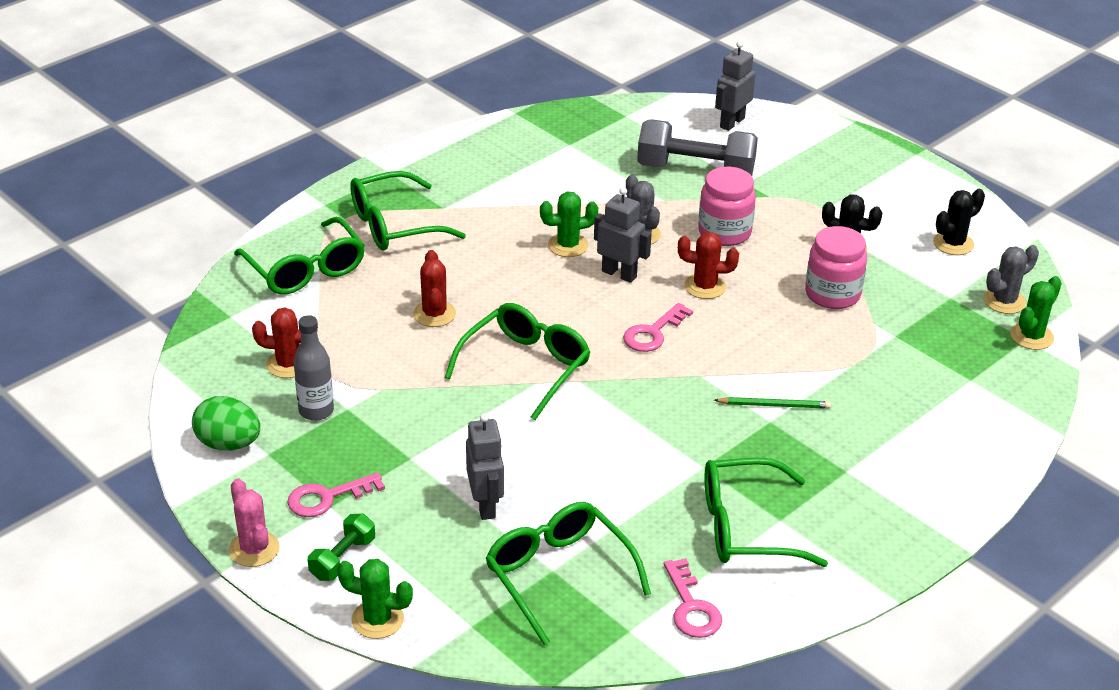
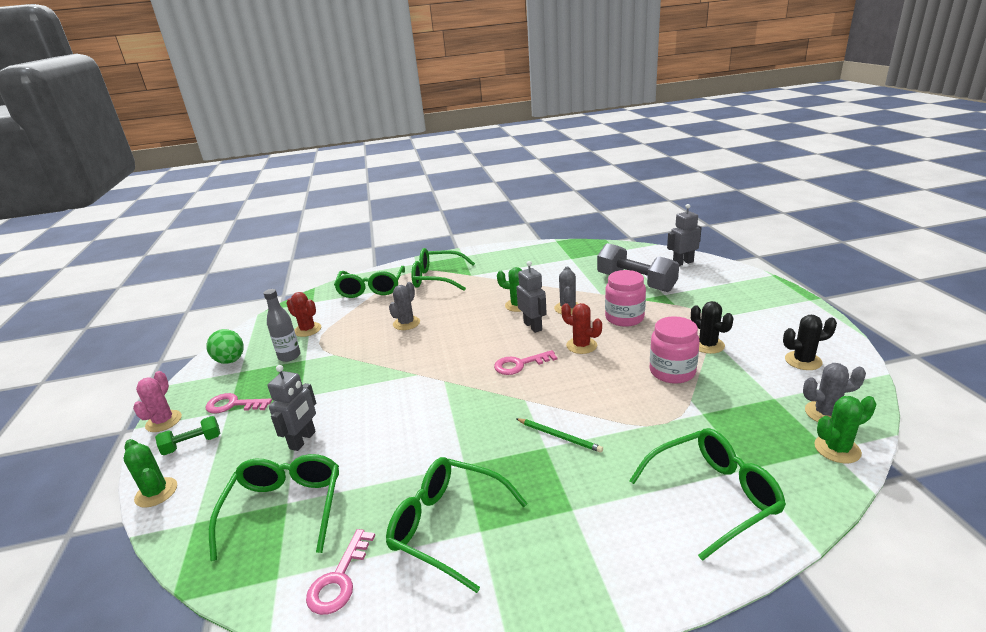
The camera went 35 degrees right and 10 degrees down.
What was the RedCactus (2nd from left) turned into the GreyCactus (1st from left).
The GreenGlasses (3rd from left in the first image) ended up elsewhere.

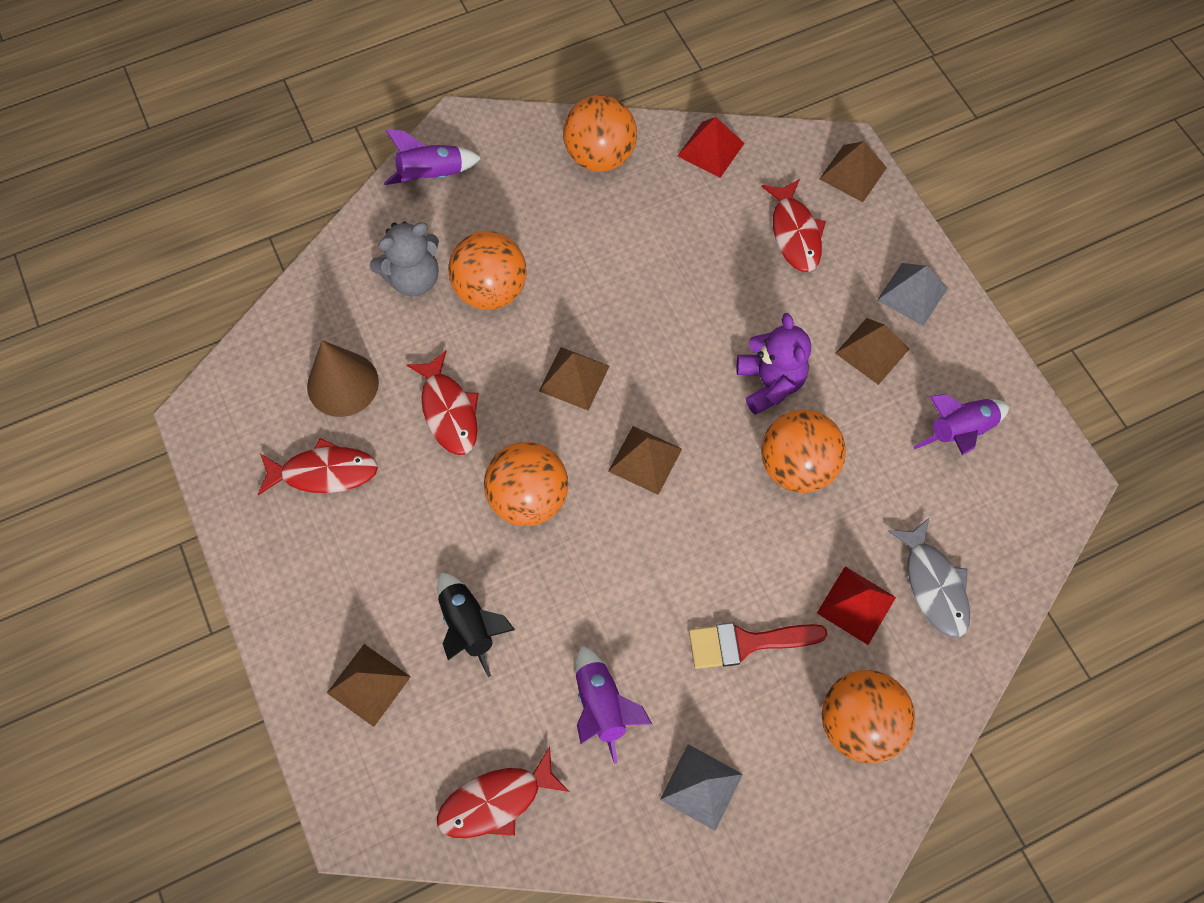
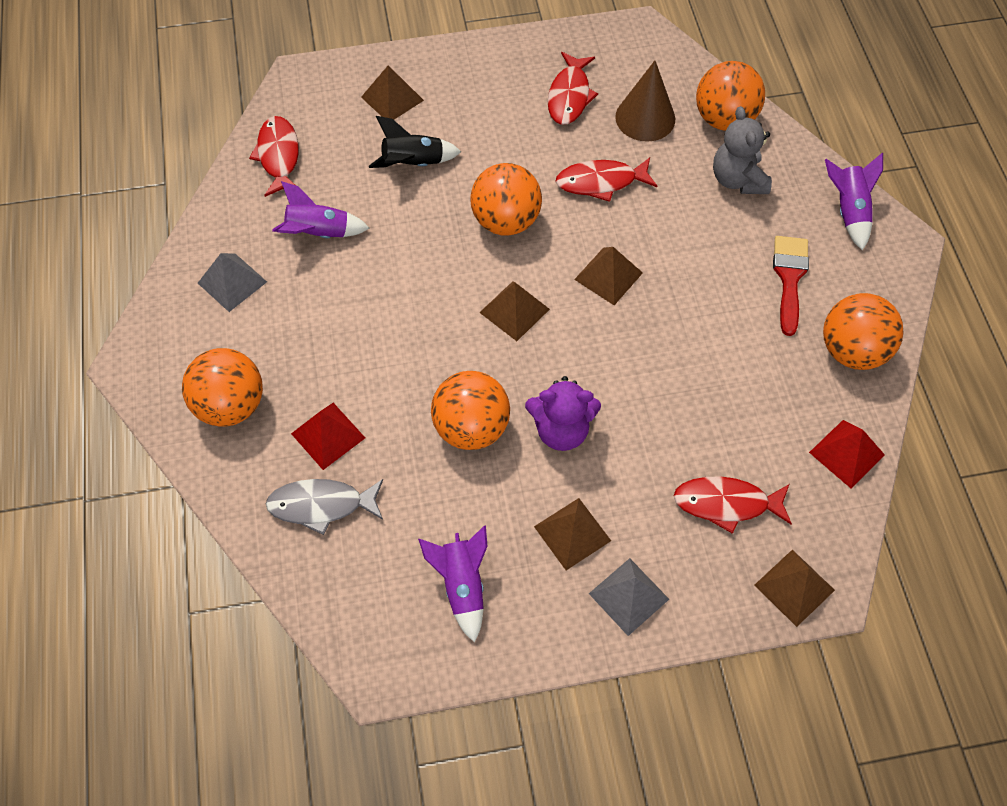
The camera went 105 degrees right and 5 degrees down.
The OrangeBall (1st from left in the first image) ended up elsewhere.
The RedBrush ended up elsewhere.

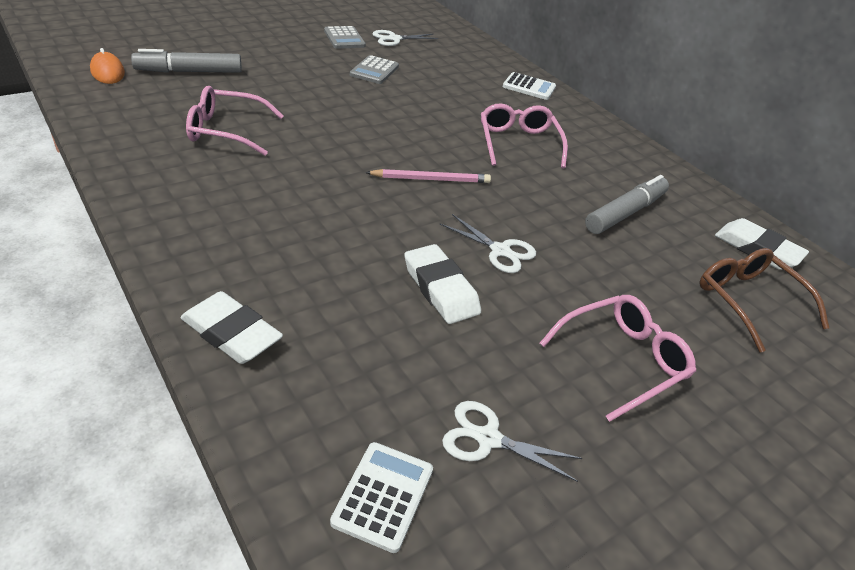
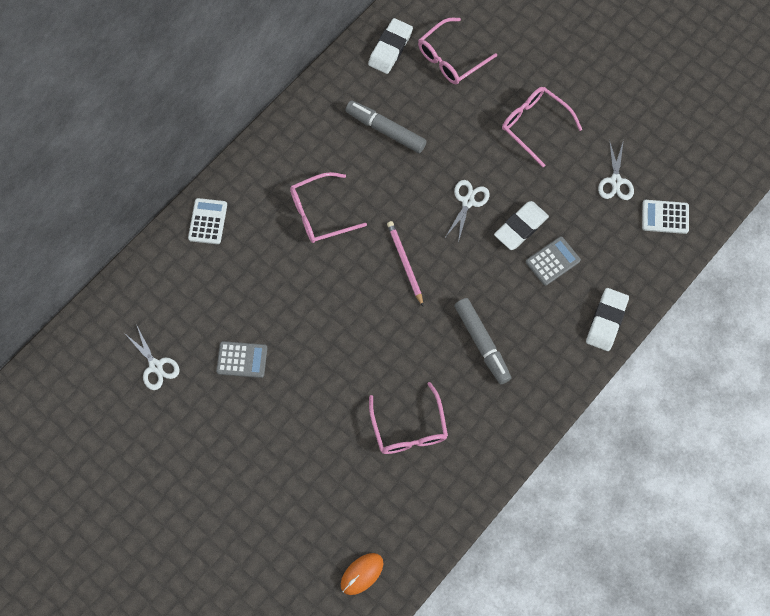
The camera went 100 degrees left and 30 degrees up.
What was the BrownGlasses turned into the PinkGlasses (3rd from left).
The GreyMarker (1st from left in the first image) ended up elsewhere.
The GreyCalculator (1st from left in the first image) ended up elsewhere.

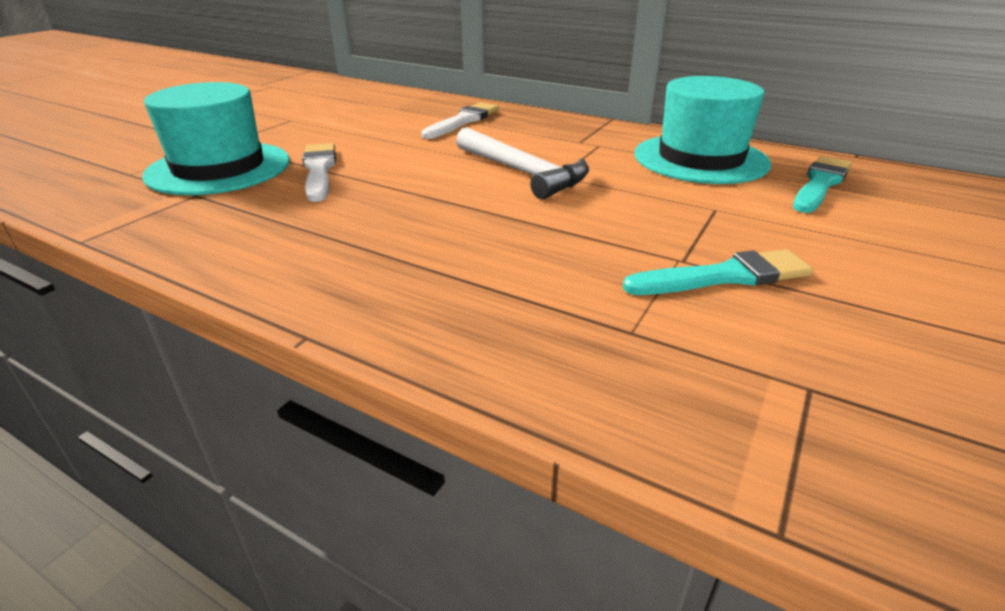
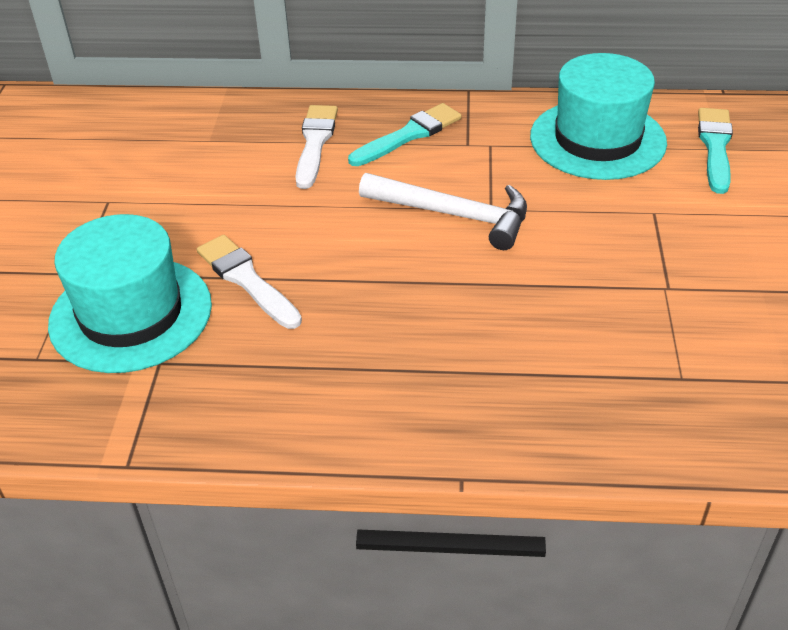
The camera went 25 degrees left and 10 degrees up.
The TurquoiseBrush (1st from left) ended up elsewhere.

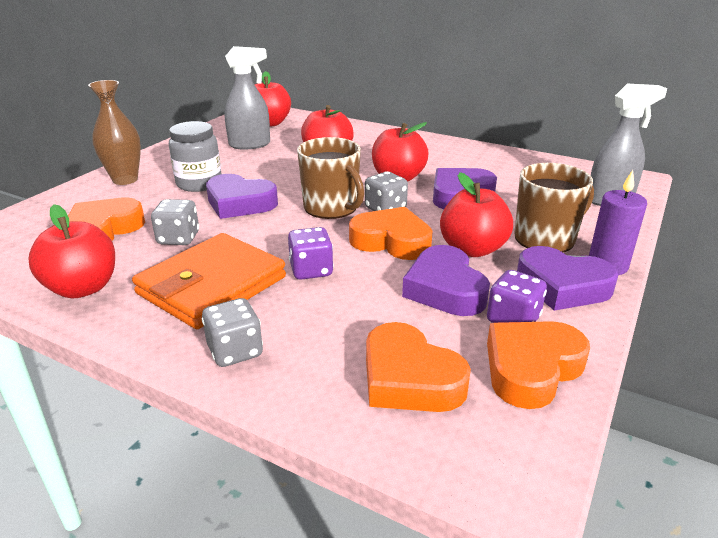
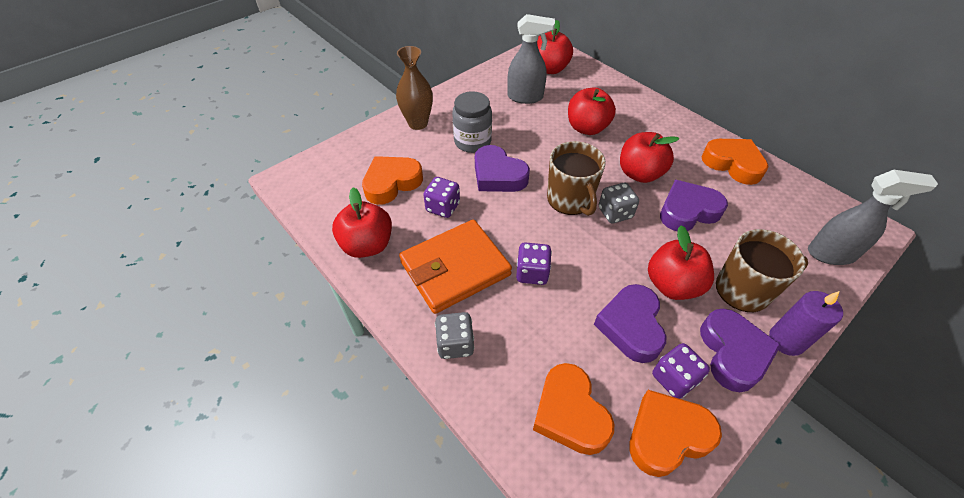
The camera went 20 degrees right and 20 degrees up.
What was the GreyDice (1st from left) turned into the PurpleDice (1st from left).
The PurpleHeart (4th from left) ended up facing another way, 135 degrees counterclockwise from before.
The OrangeHeart (2nd from left in the first image) ended up elsewhere.

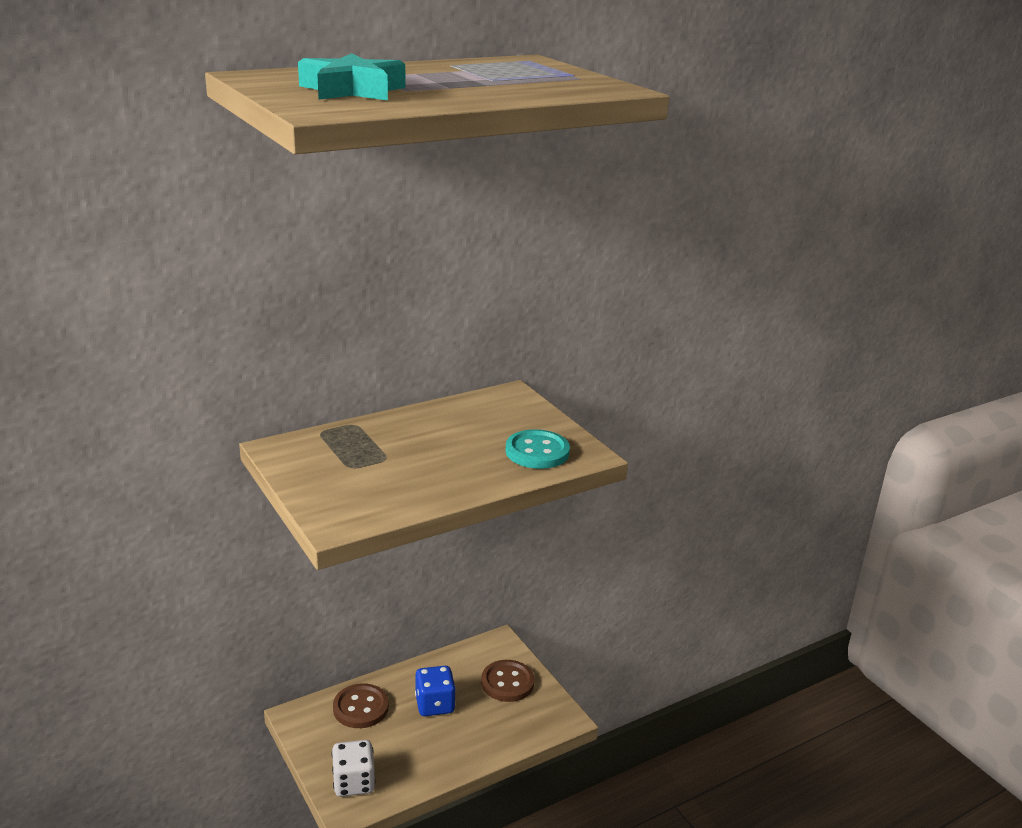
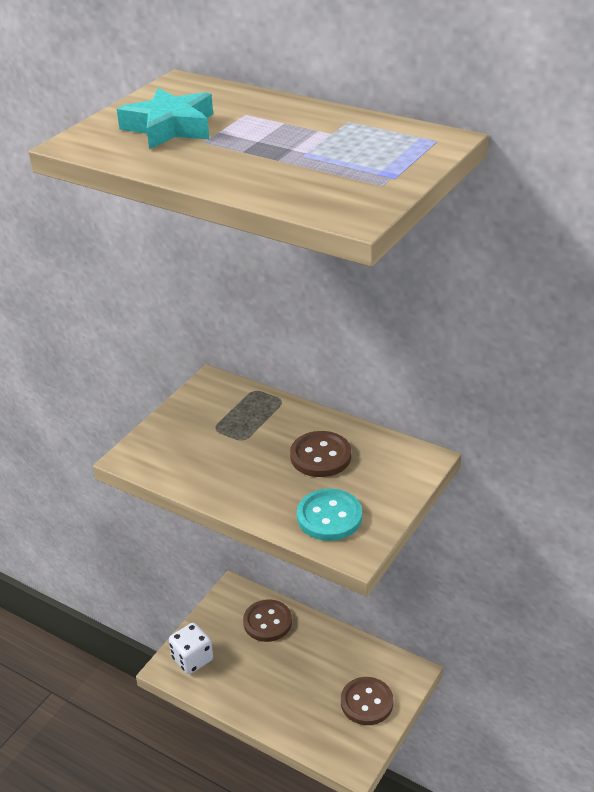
The camera went 65 degrees right and 10 degrees up.
The second view gained the BrownButton (2nd from left).
The second view lost the BlueDice.

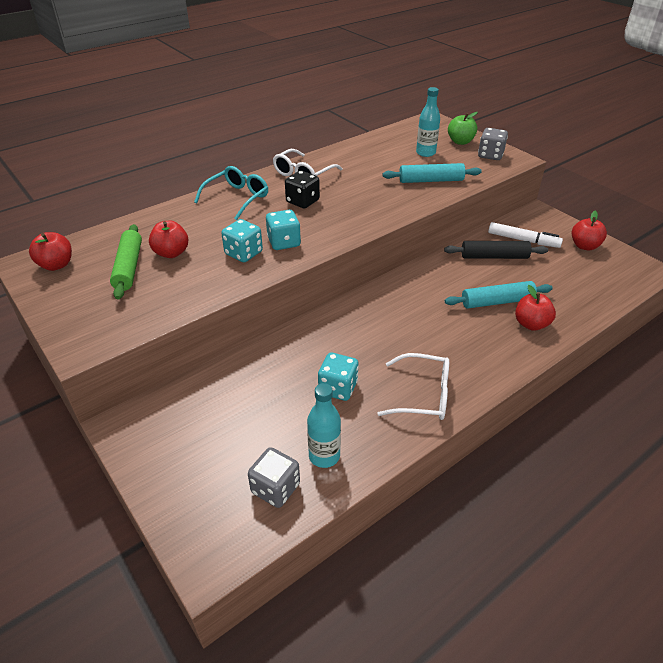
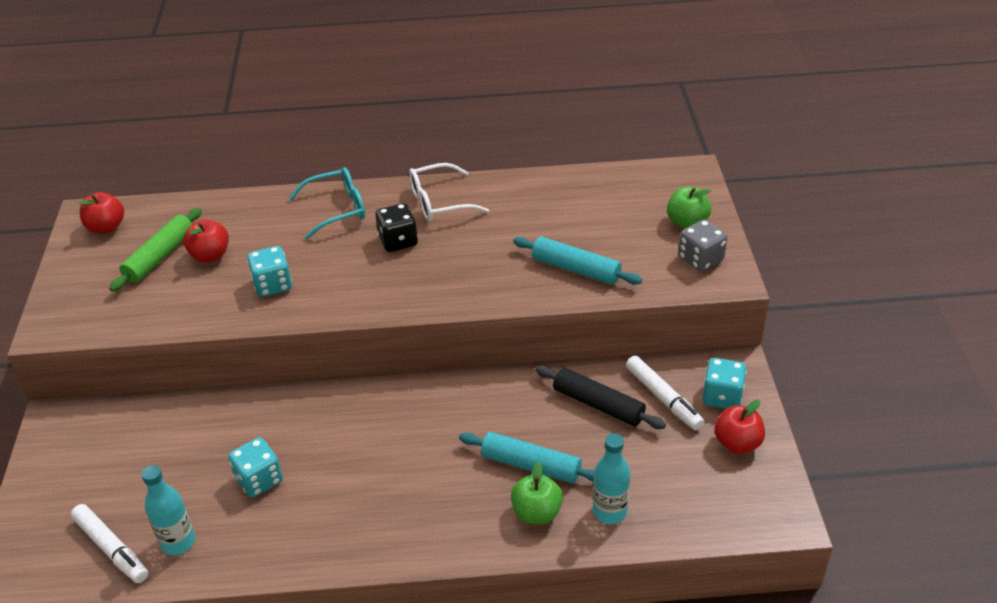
The camera went 35 degrees right and 0 degrees up.
Where the GreyDice (1st from left) stood, the WhiteMarker (1st from left) came to stand.
What was the RedApple (3rd from left) turned into the GreenApple (1st from left).
The TurquoiseBottle (2nd from left) ended up elsewhere.
The TurquoiseDice (2nd from left in the first image) ended up elsewhere.
The second view lost the WhiteGlasses (2nd from left).

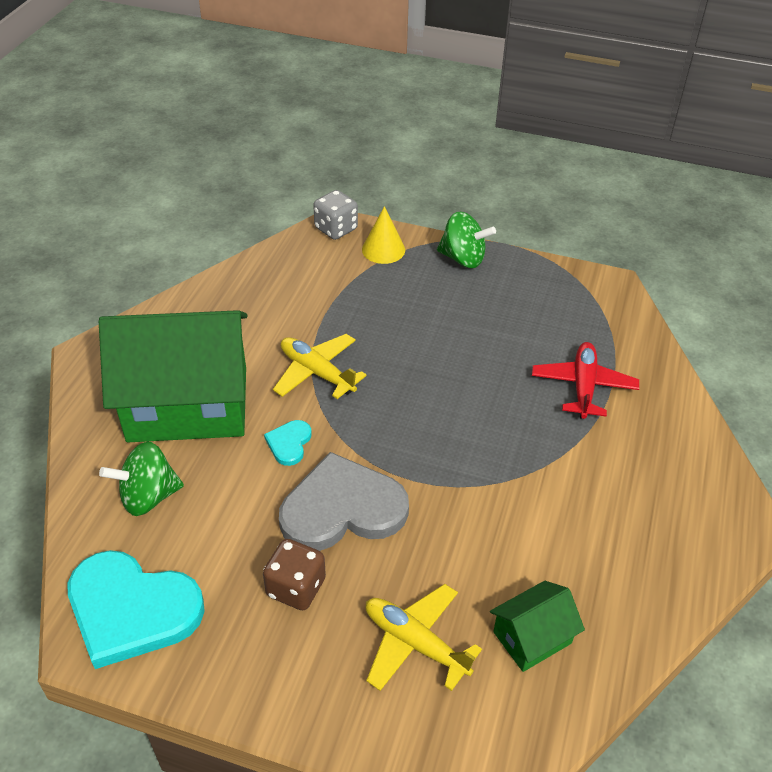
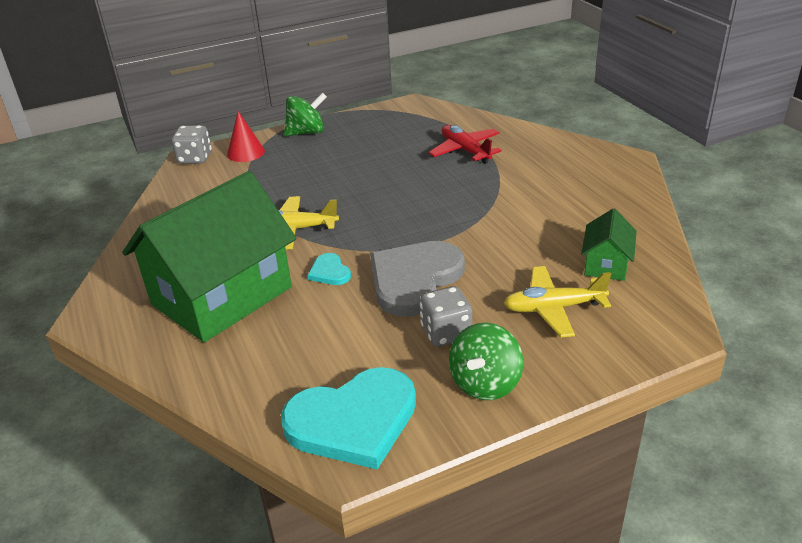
The camera went 40 degrees left and 10 degrees down.
What was the YellowCone turned into the RedCone.
What was the BrownDice turned into the GreyDice (2nd from left).
The GreenSpinningTop (1st from left in the first image) ended up elsewhere.

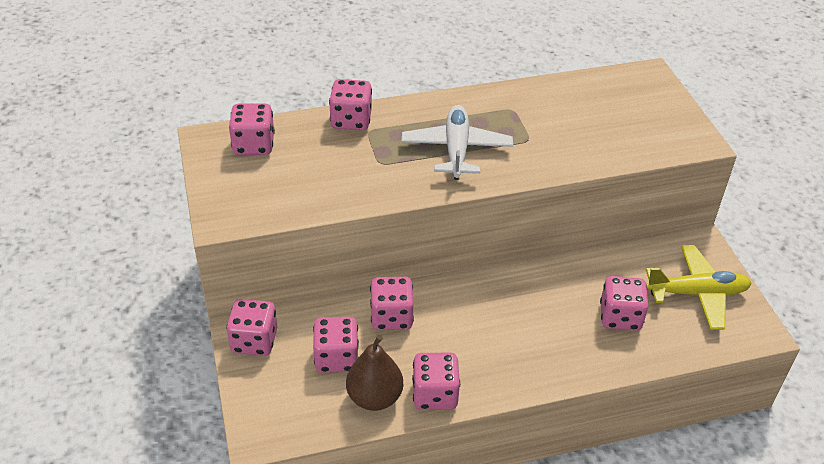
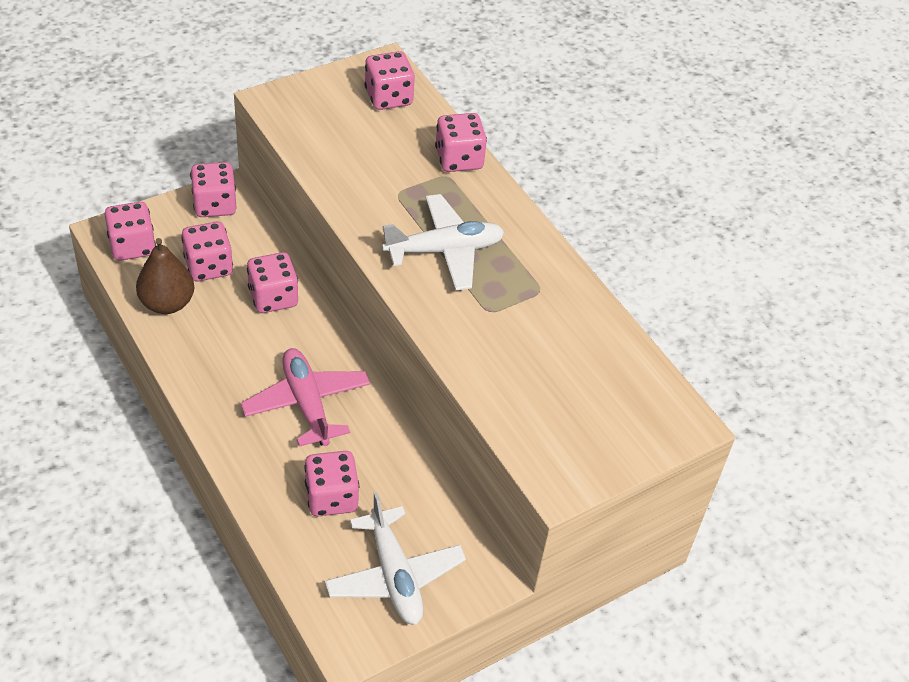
The camera went 70 degrees right and 5 degrees up.
The PinkDice (6th from left in the first image) ended up elsewhere.
The second view gained the PinkPlane.
What was the YellowPlane turned into the WhitePlane (1st from left).

